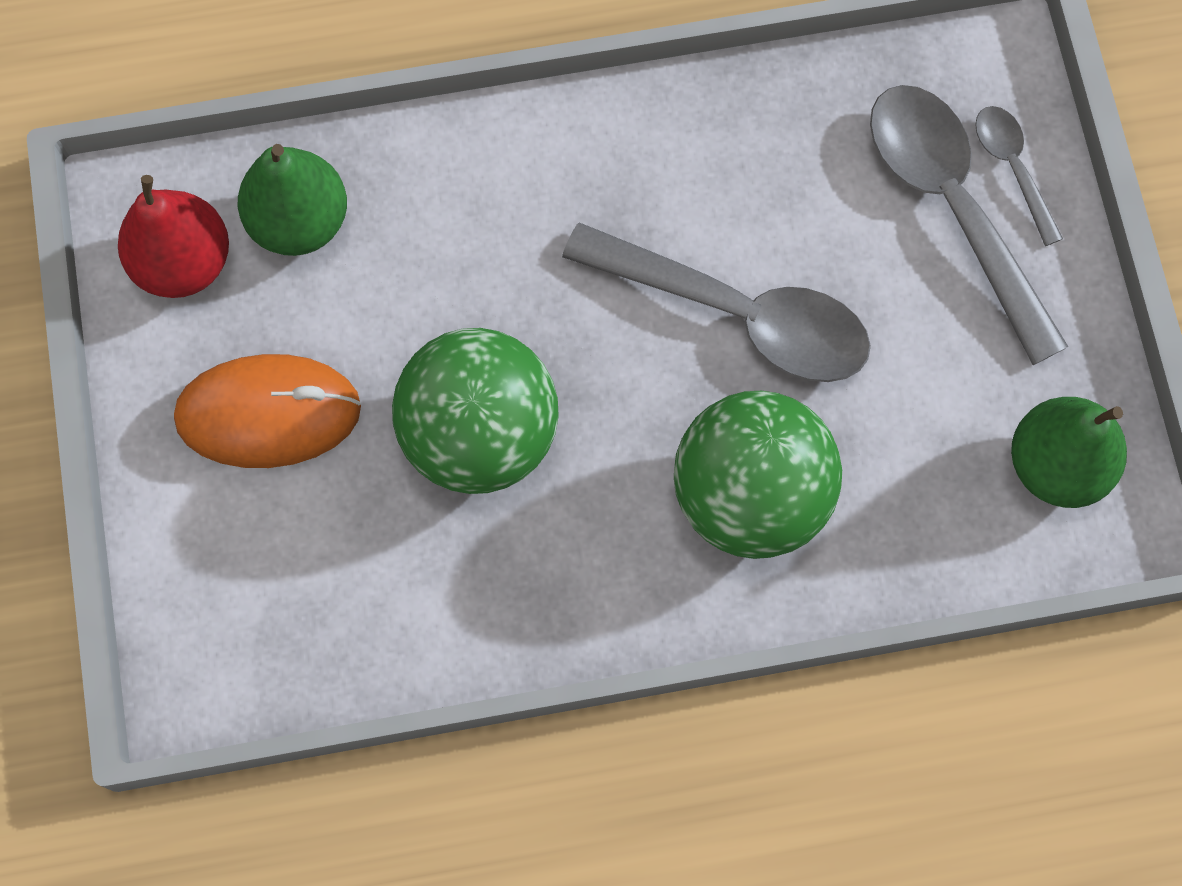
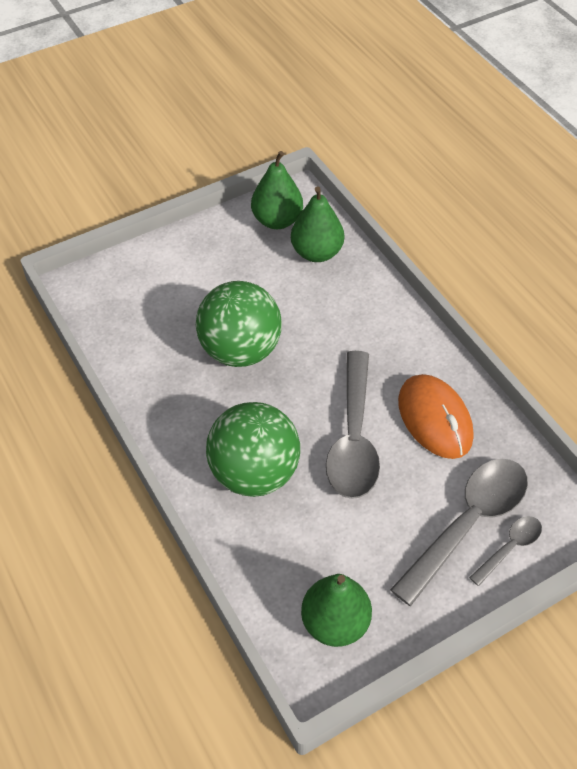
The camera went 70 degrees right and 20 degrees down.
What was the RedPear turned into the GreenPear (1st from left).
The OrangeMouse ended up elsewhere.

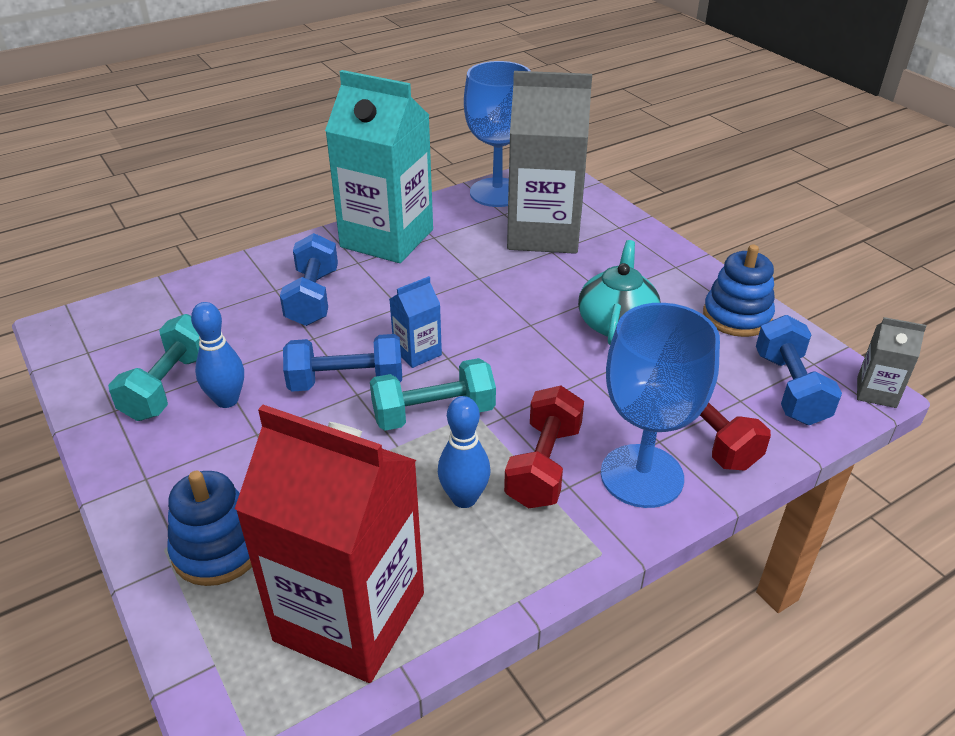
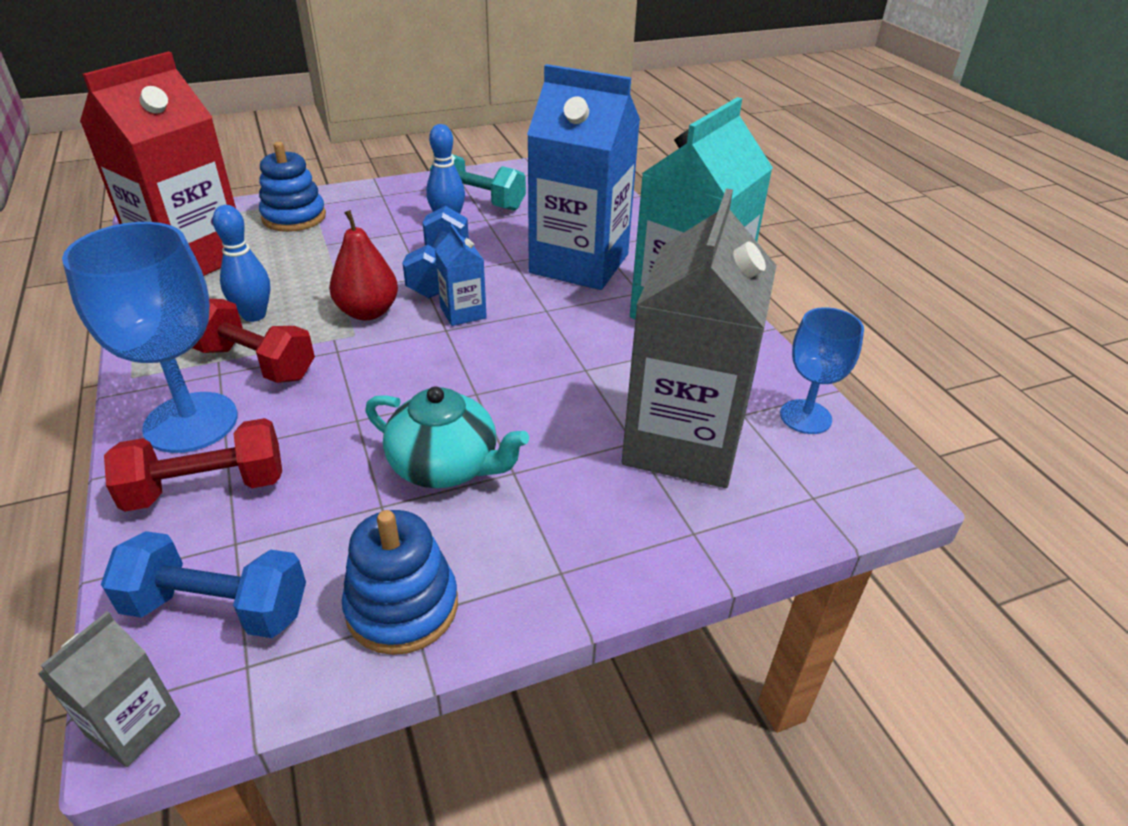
The camera went 100 degrees right and 0 degrees up.
Where the TurquoiseDumbbell (2nd from left) stood, the RedPear came to stand.
Where the BlueDumbbell (1st from left) stood, the BlueCarton (2nd from left) came to stand.
The size of the BlueGoblet (1st from left in the first image) changed by a factor of 0.60.

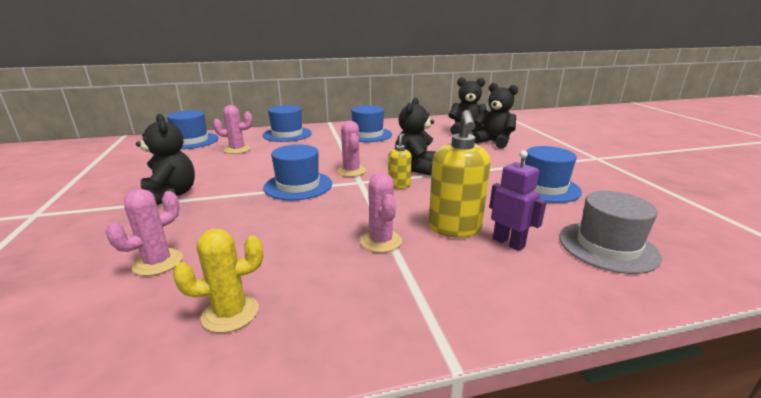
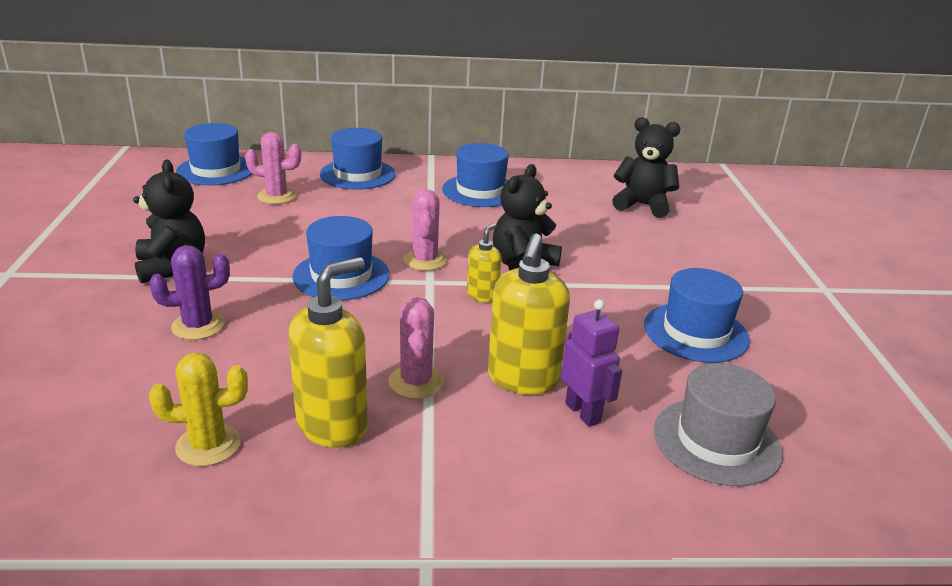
The camera went 10 degrees right and 5 degrees up.
The second view gained the PurpleCactus.
The second view gained the YellowSoapDispenser (1st from left).
The second view lost the PinkCactus (1st from left).
The second view lost the BlackTeddyBear (4th from left).

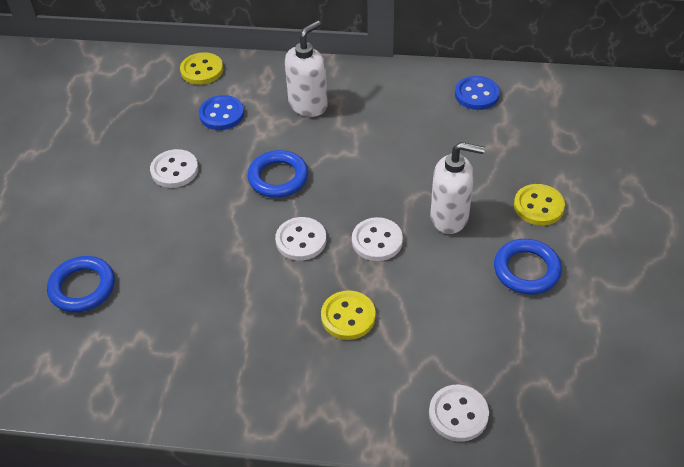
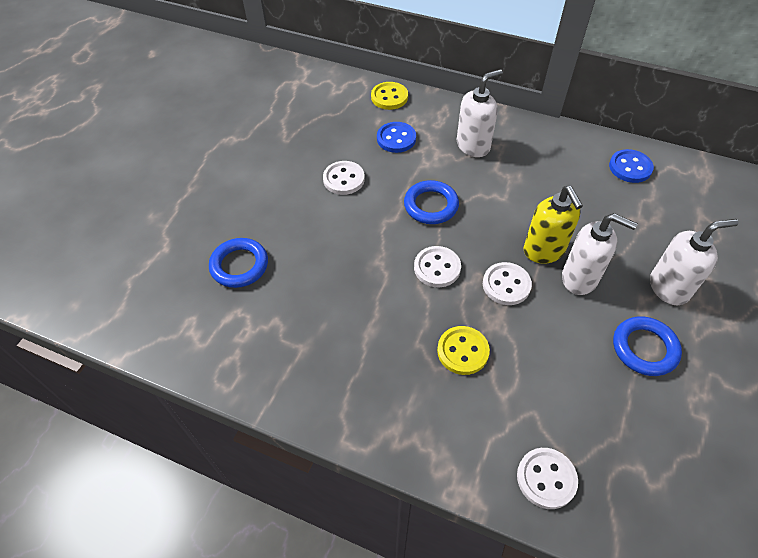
The camera went 15 degrees right and 5 degrees up.
The second view gained the YellowSoapDispenser.
Where the YellowButton (3rd from left) stood, the WhiteSoapDispenser (3rd from left) came to stand.

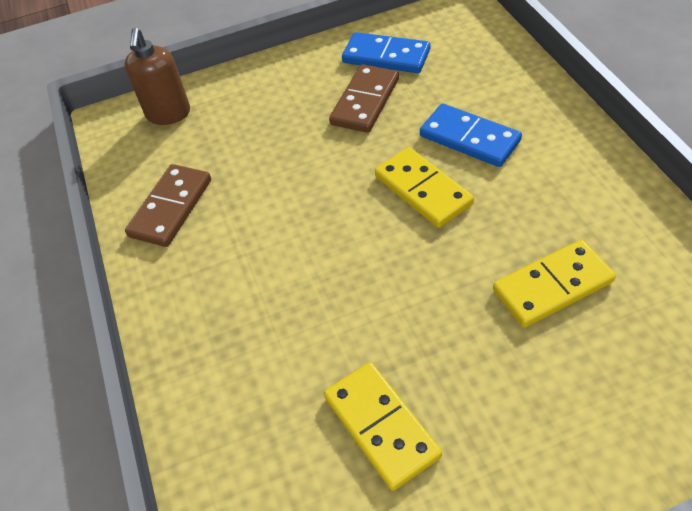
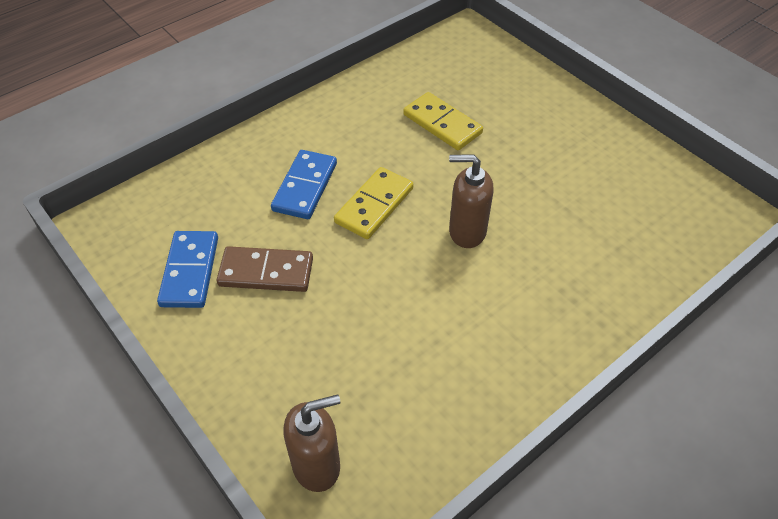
The camera went 115 degrees left and 0 degrees up.
The second view gained the BrownSoapDispenser (2nd from left).
The second view lost the BrownDomino (1st from left).
The second view lost the YellowDomino (1st from left).

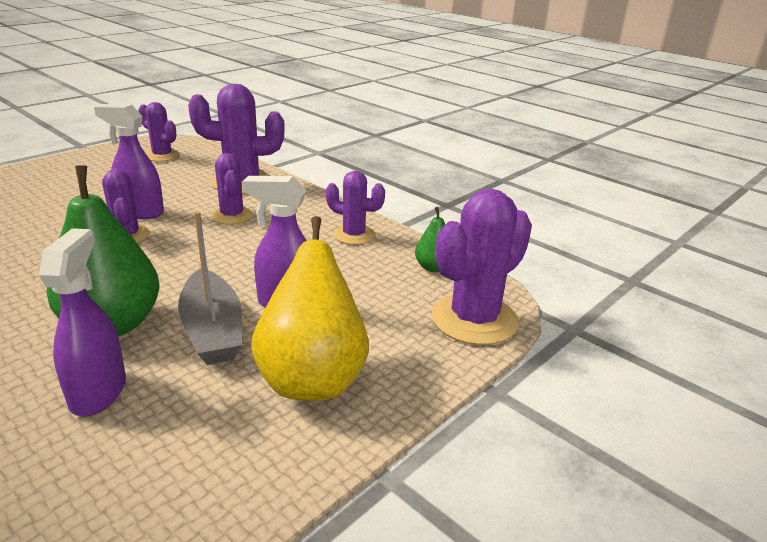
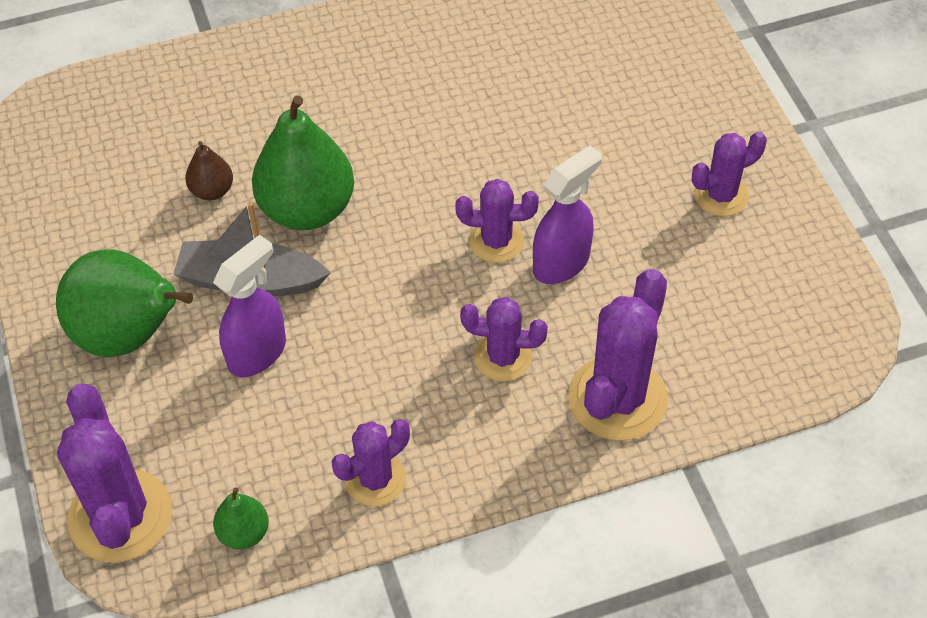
The camera went 120 degrees right and 25 degrees up.
What was the YellowPear turned into the GreenPear (1st from left).
Where the PurpleSprayBottle (1st from left) stood, the BrownPear came to stand.
The PurpleCactus (2nd from left in the first image) ended up elsewhere.

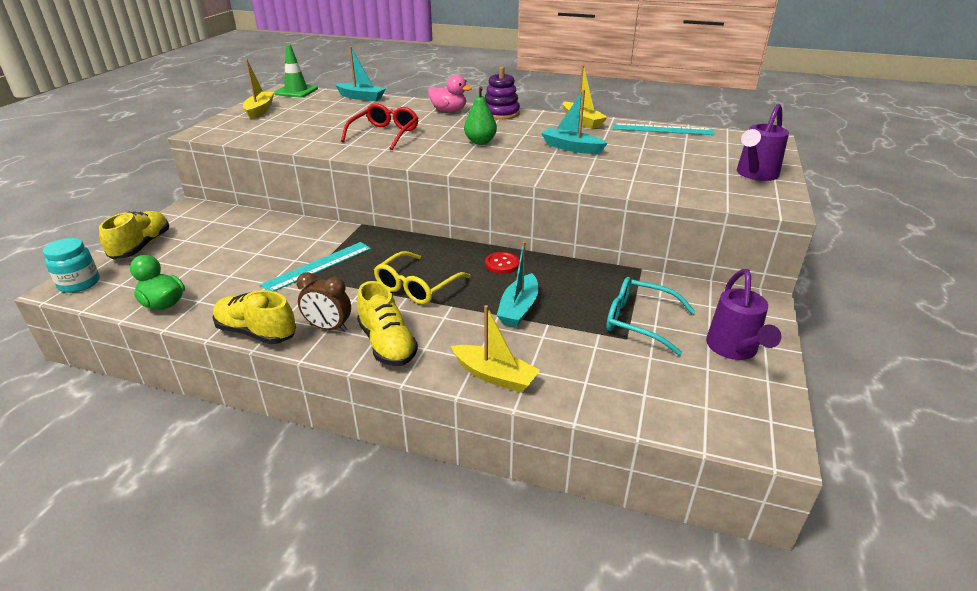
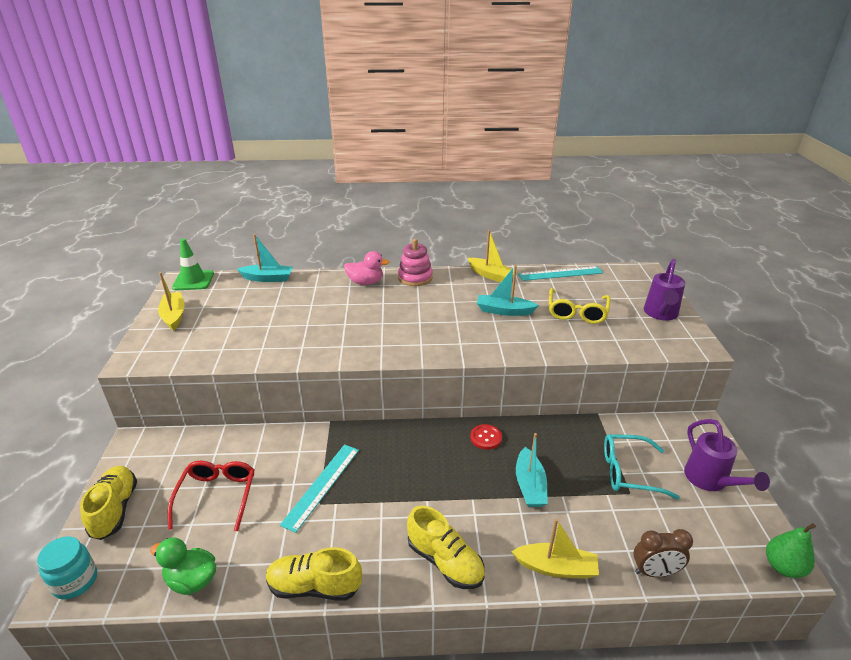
The camera went 20 degrees left and 0 degrees up.
The RedGlasses ended up elsewhere.
What was the PurpleStackingToy turned into the PinkStackingToy.
The YellowGlasses ended up elsewhere.
The BrownClock ended up elsewhere.
The GreenPear ended up elsewhere.

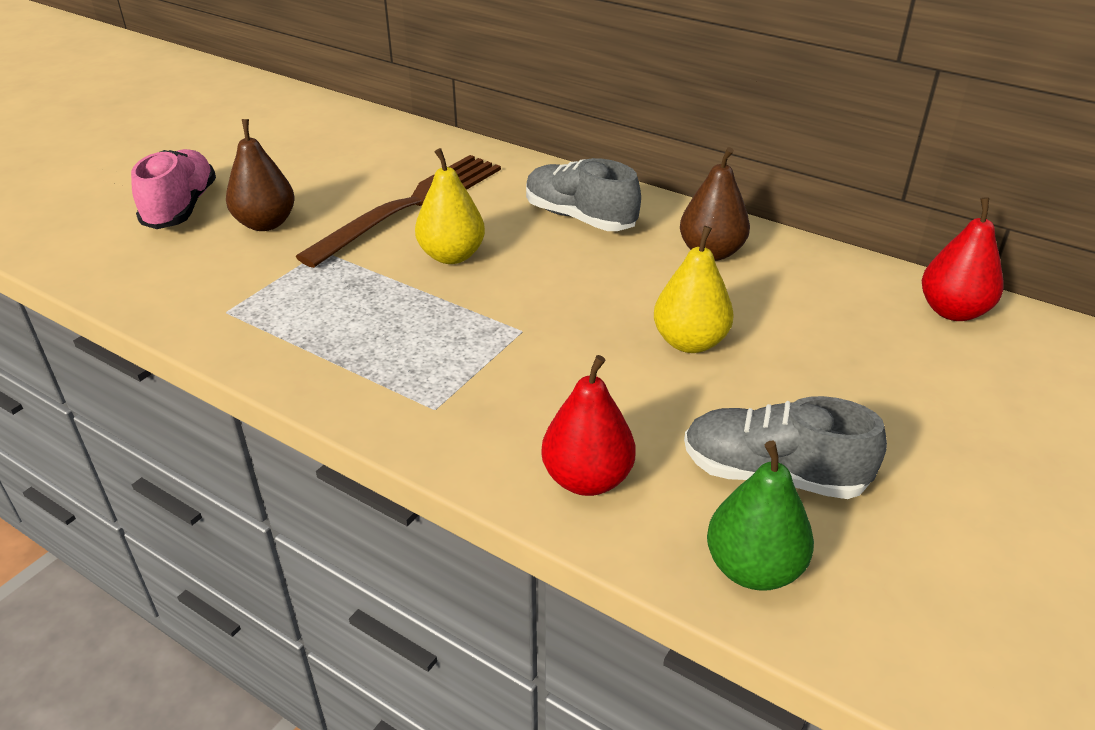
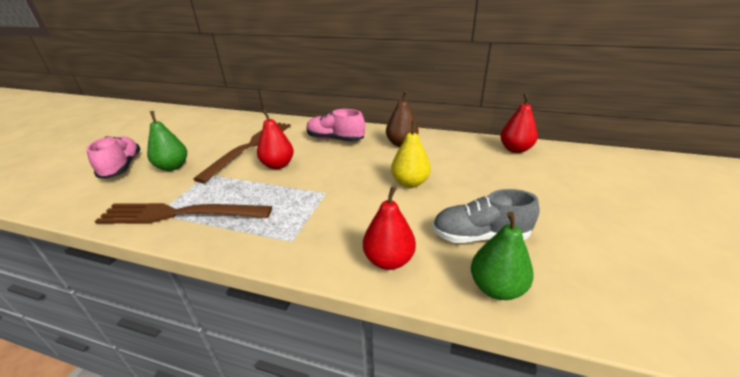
The camera went 15 degrees left and 5 degrees down.
The second view gained the BrownFork (1st from left).
What was the BrownPear (1st from left) turned into the GreenPear (1st from left).
What was the YellowPear (1st from left) turned into the RedPear (1st from left).
What was the GreyShoe (1st from left) turned into the PinkShoe (2nd from left).

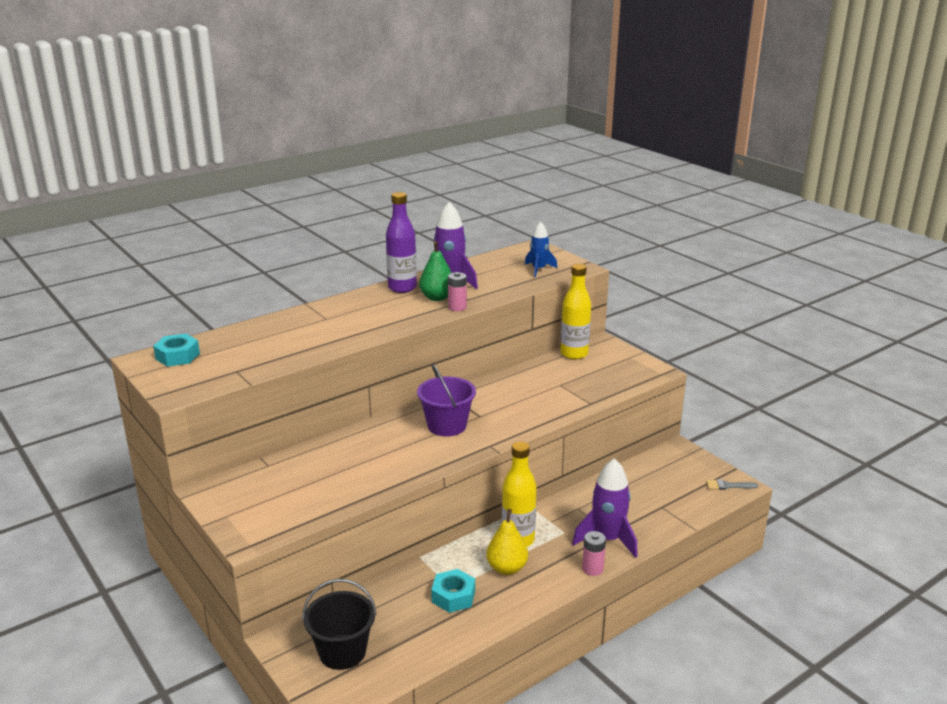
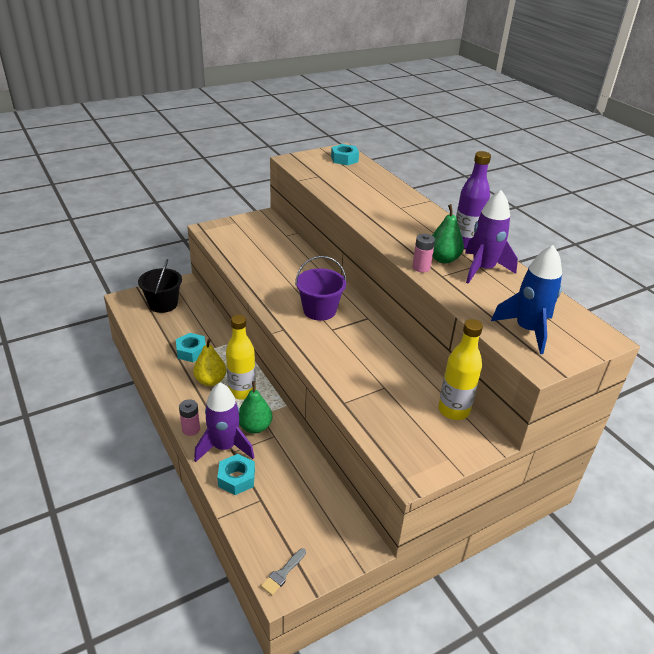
The camera went 95 degrees right and 10 degrees up.
The second view gained the TurquoiseNut (2nd from left).
The second view gained the GreenPear (1st from left).
The GreyBrush ended up facing another way, 150 degrees counterclockwise from before.
The size of the BlueRocket changed by a factor of 1.61.

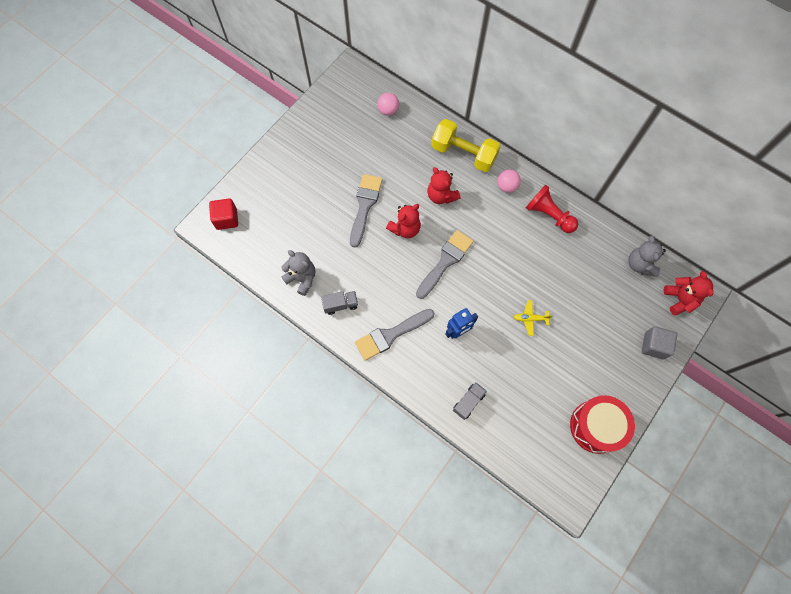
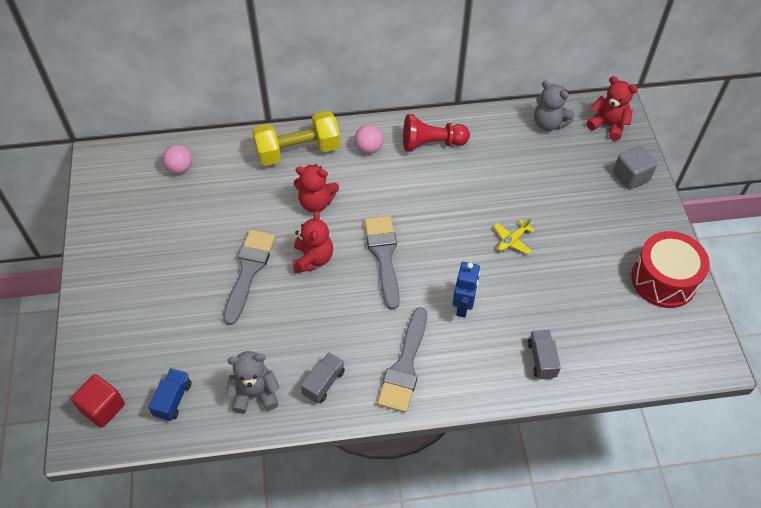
The camera went 45 degrees left and 15 degrees down.
The second view gained the BlueTruck.
The GreyBrush (1st from left) ended up facing another way, 45 degrees clockwise from before.

